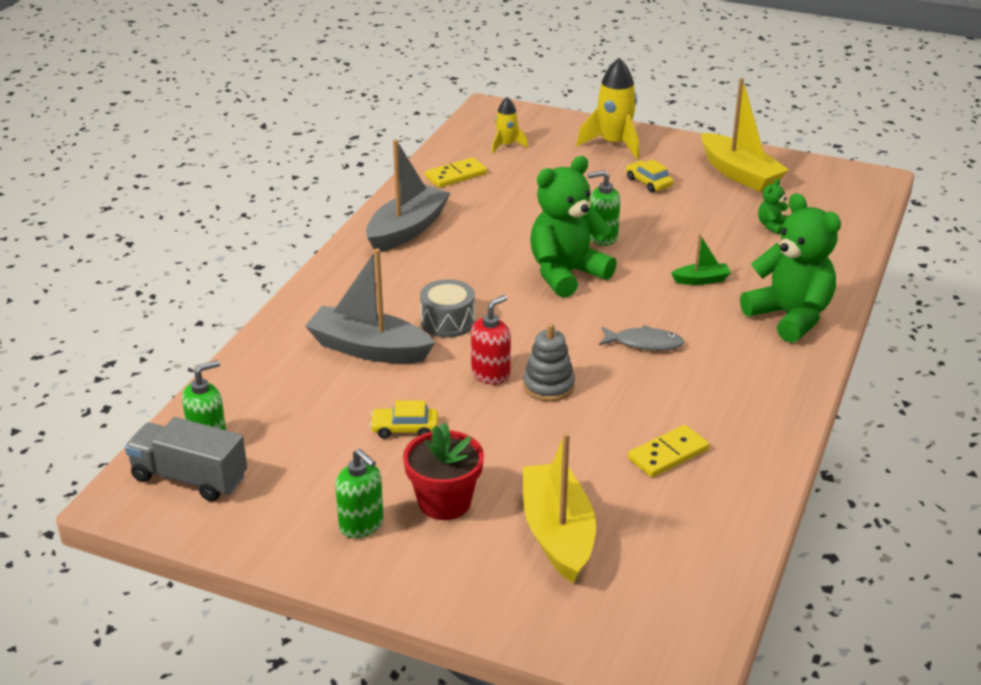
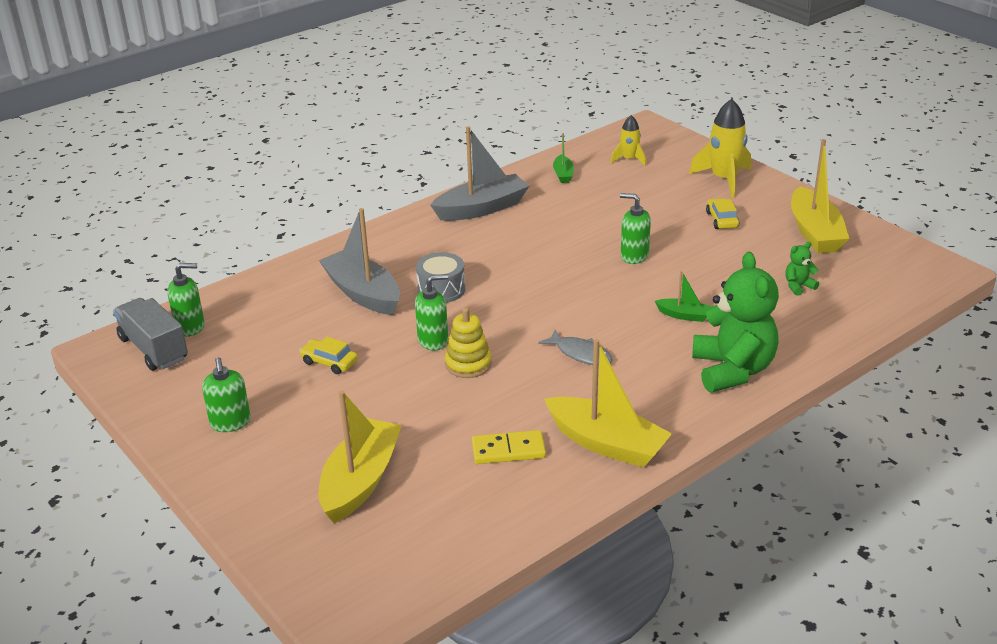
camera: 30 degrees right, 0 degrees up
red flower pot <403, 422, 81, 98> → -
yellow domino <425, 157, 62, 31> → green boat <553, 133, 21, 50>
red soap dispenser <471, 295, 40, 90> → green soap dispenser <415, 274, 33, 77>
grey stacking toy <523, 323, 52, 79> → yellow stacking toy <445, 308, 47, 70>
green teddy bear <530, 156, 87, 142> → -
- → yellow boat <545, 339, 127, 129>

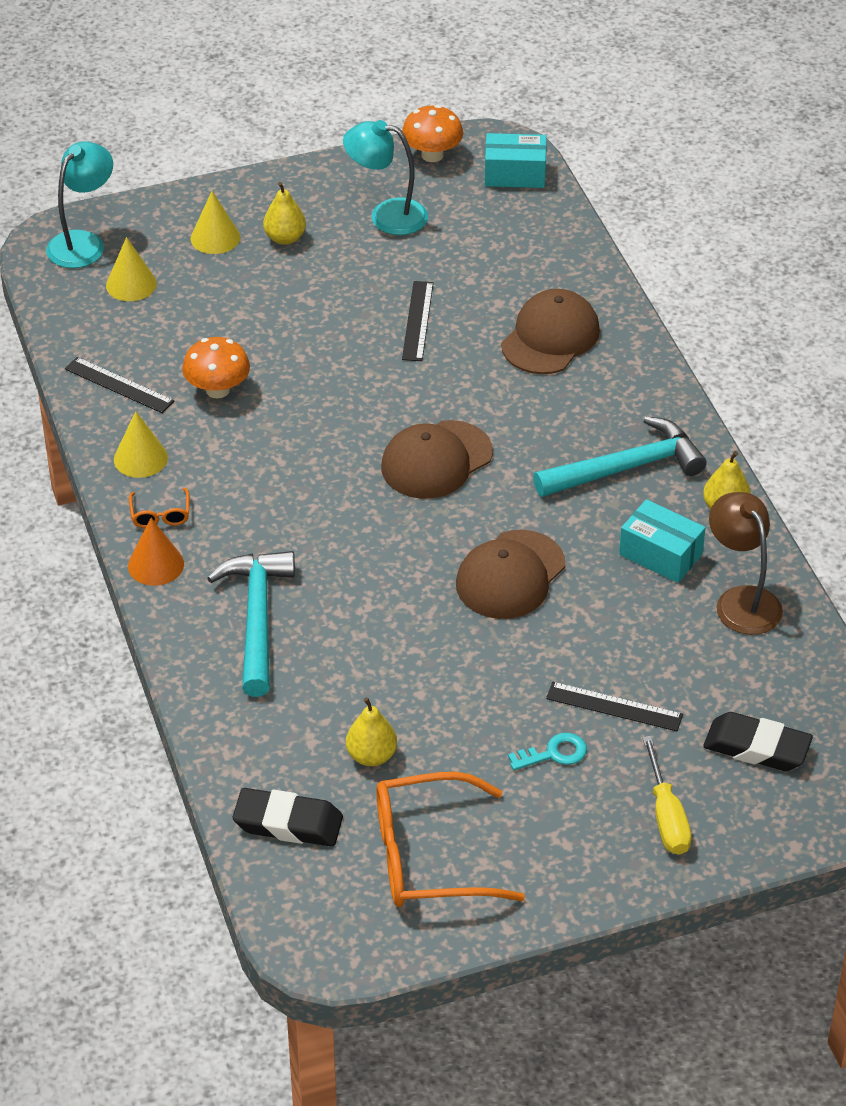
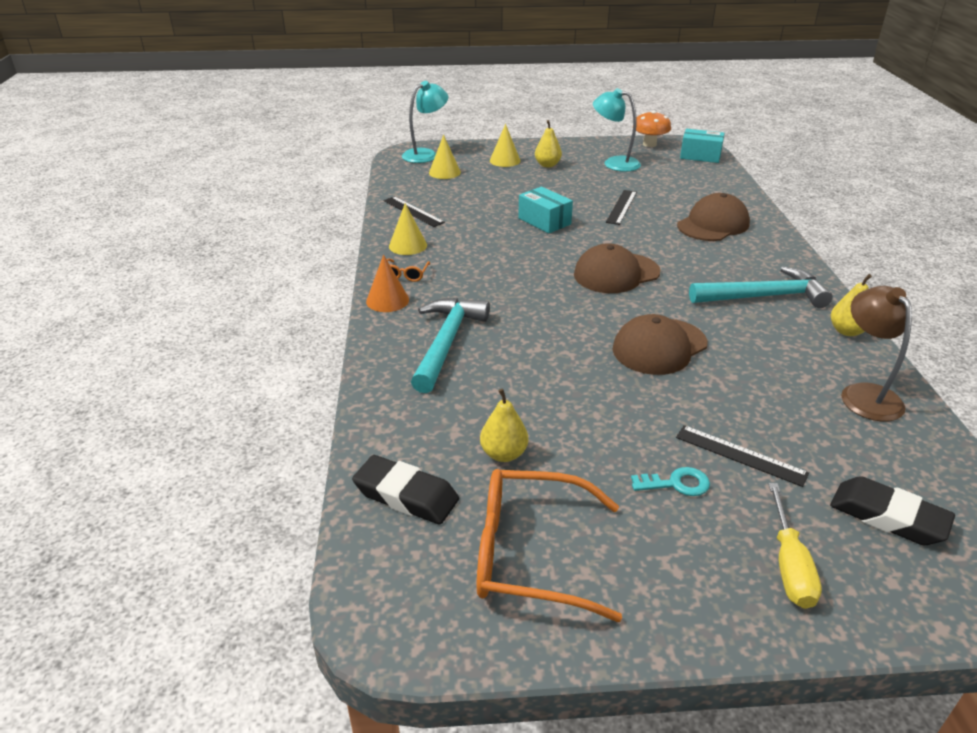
camera: 15 degrees right, 10 degrees down
orange mushroom <182, 337, 68, 62> → -
turquoise box <619, 499, 87, 84> → turquoise box <518, 187, 55, 46>, shifted

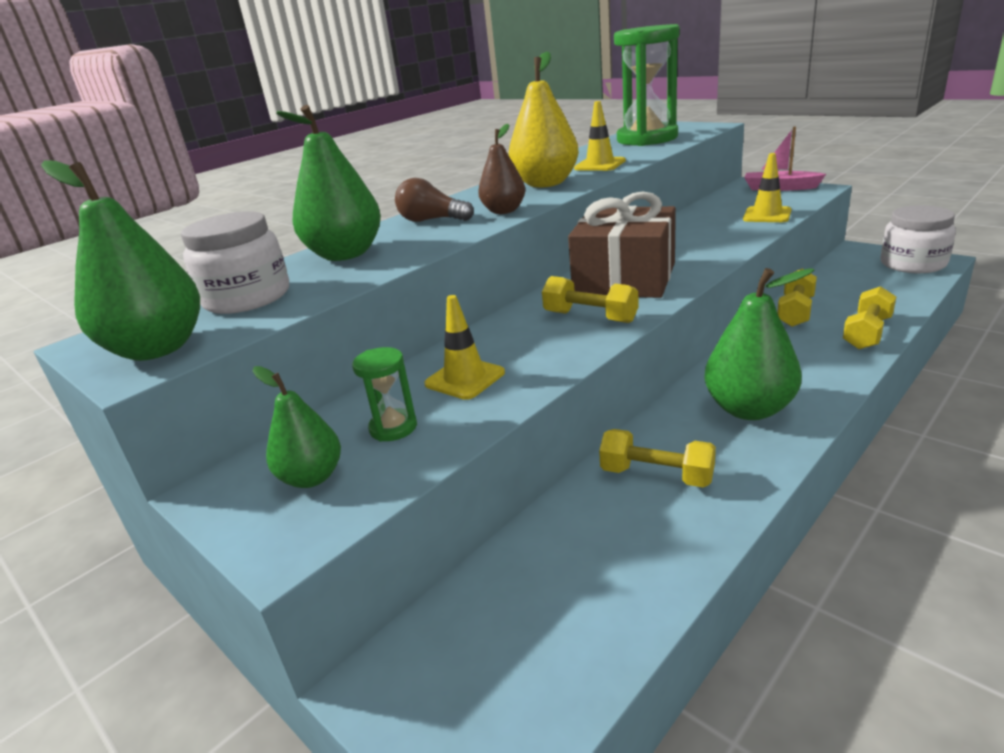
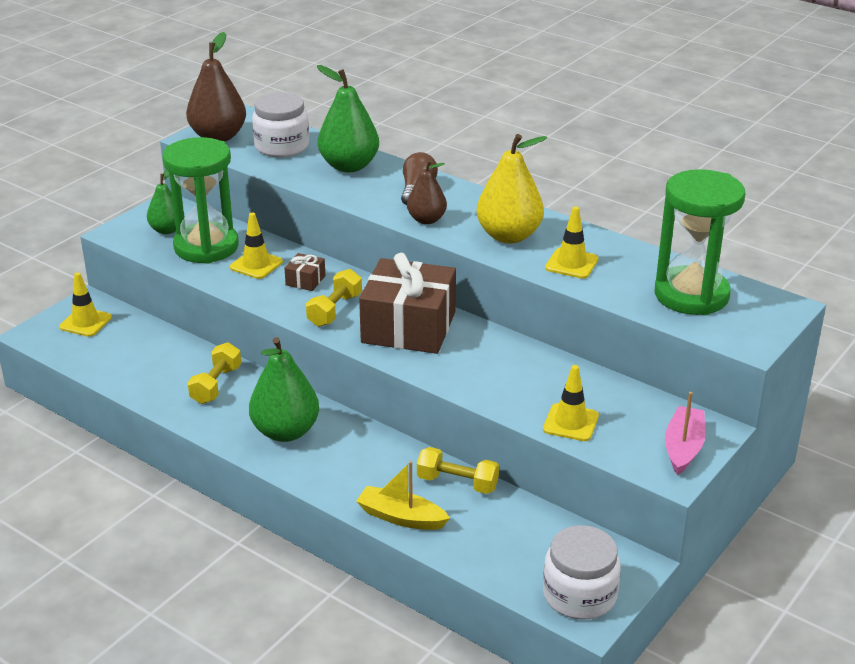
camera: 80 degrees right, 5 degrees up
green pear <41, 160, 159, 201> → brown pear <186, 32, 60, 110>
green hourglass <352, 347, 65, 95> → green hourglass <162, 137, 77, 127>, x2.30
yellow dumbbell <843, 286, 53, 63> → yellow boat <356, 461, 94, 69>
- → yellow traffic cone <59, 272, 53, 65>
- → brown gift <284, 253, 41, 38>

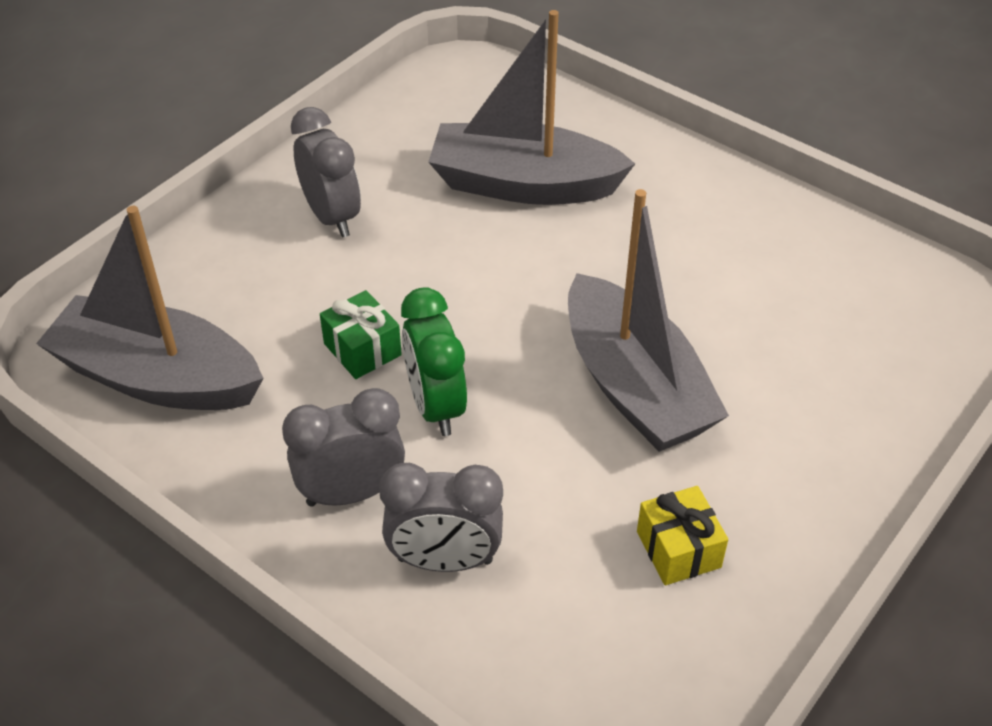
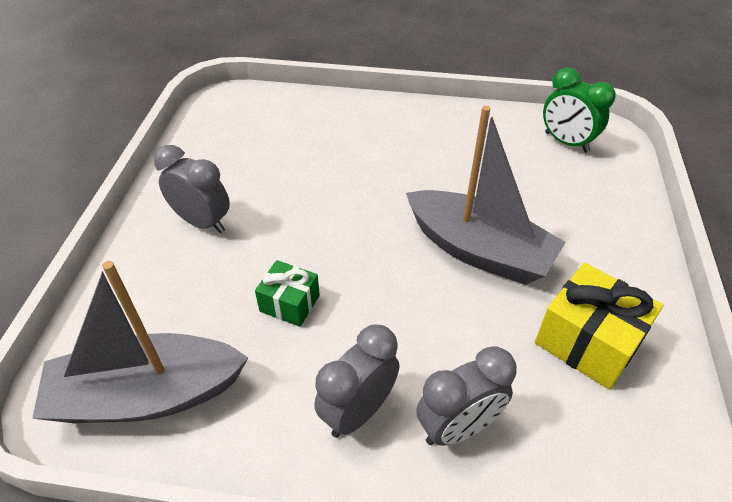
camera: 30 degrees left, 0 degrees up
green clock <401, 287, 66, 149> → green clock <543, 67, 73, 86>, shifted
grey boat <428, 10, 207, 195> → -
yellow gift <637, 486, 91, 99> → yellow gift <535, 262, 128, 128>, x1.67

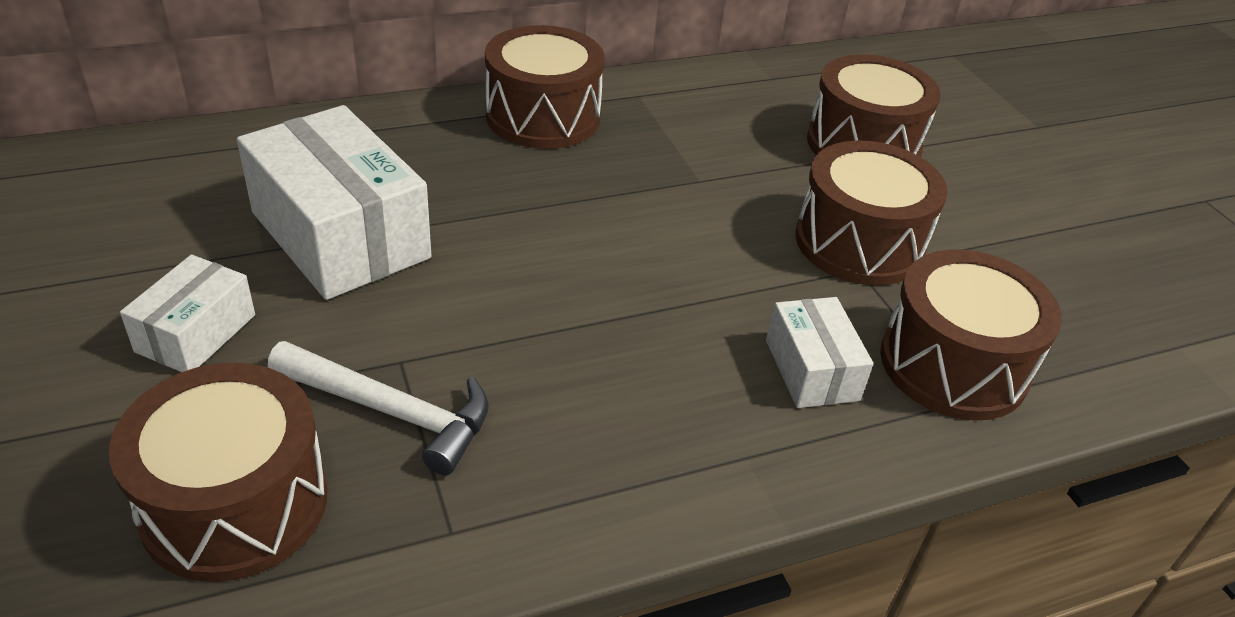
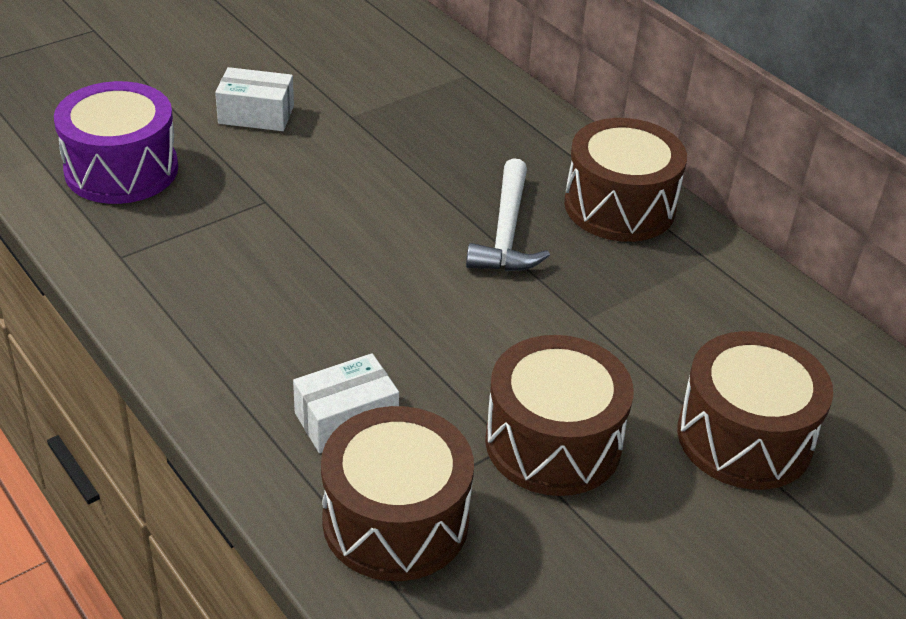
camera: 75 degrees right, 0 degrees up
brown drum <109, 363, 219, 219> → purple drum <54, 81, 124, 123>
white box <237, 105, 194, 195> → -
white hammer <268, 341, 221, 134> → white hammer <466, 158, 84, 113>, shifted

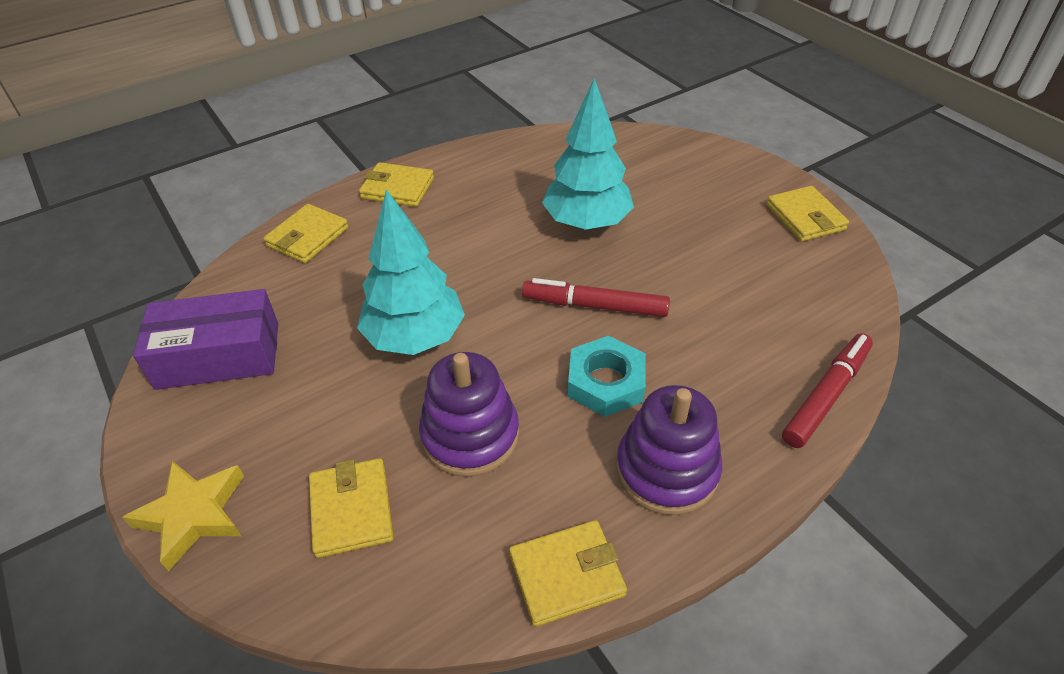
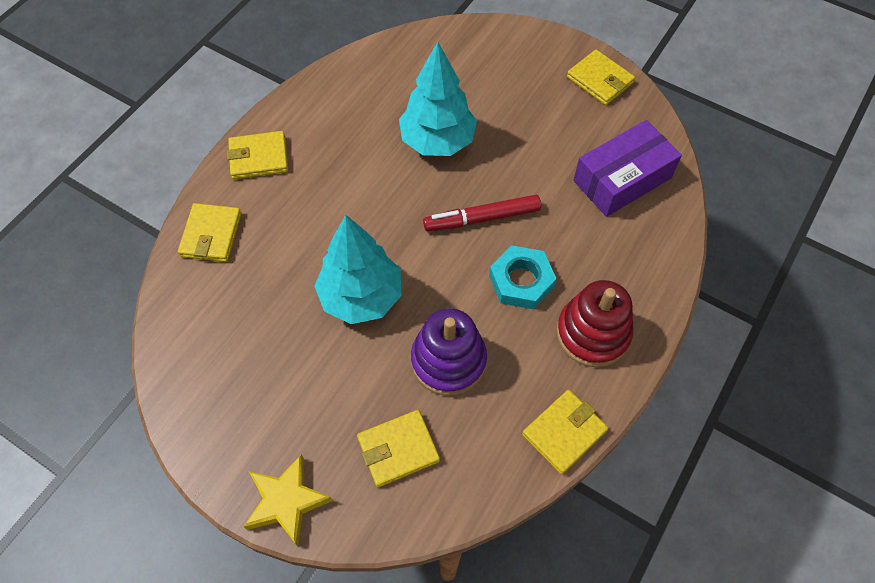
camera: 25 degrees left, 15 degrees up
purple box <133, 289, 145, 101> → purple box <573, 120, 109, 97>, shifted
yellow wallet <309, 458, 85, 100> → yellow wallet <357, 410, 83, 77>, 75 degrees counterclockwise
purple stacking toy <616, 385, 106, 130> → red stacking toy <556, 280, 77, 87>
red marker <782, 333, 91, 115> → -

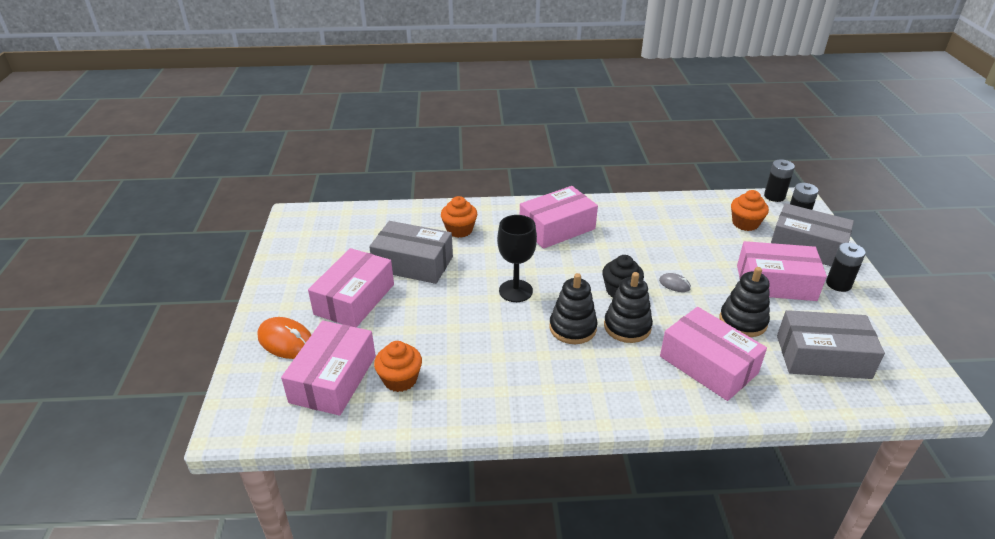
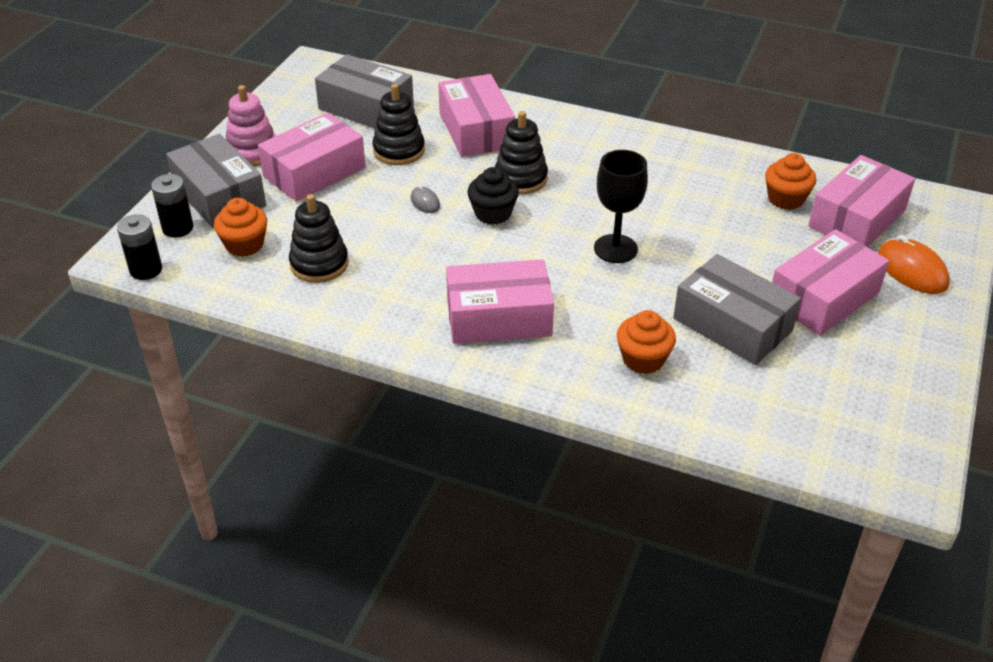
camera: 155 degrees left, 5 degrees up
black stacking toy <549, 273, 49, 71> → black stacking toy <289, 194, 60, 89>, shifted
pink box <737, 241, 90, 60> → pink box <258, 113, 108, 89>, 75 degrees counterclockwise
black battery <826, 243, 40, 49> → pink stacking toy <226, 85, 50, 82>

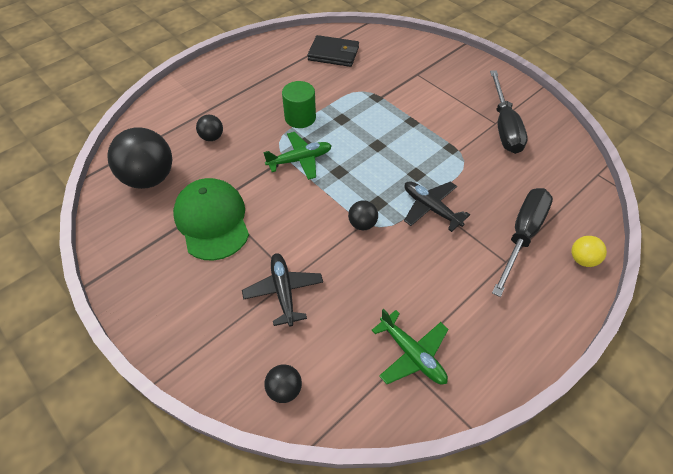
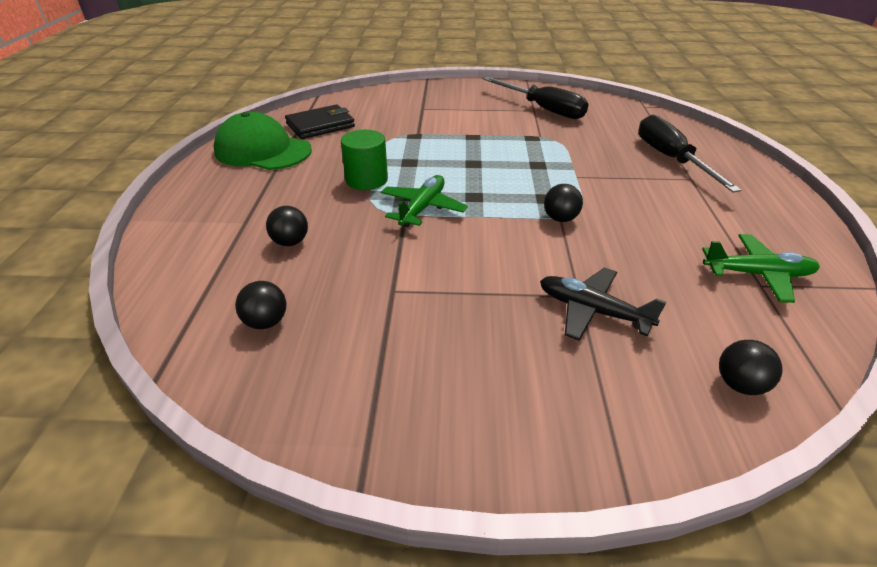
camera: 45 degrees left, 15 degrees down
black ball <108, 127, 65, 62> → black ball <235, 281, 51, 48>, x0.47
green cap <173, 178, 76, 83> → green cap <214, 112, 98, 58>, shifted
black plane <404, 181, 66, 51> → -
yellow ball <571, 236, 36, 31> → -

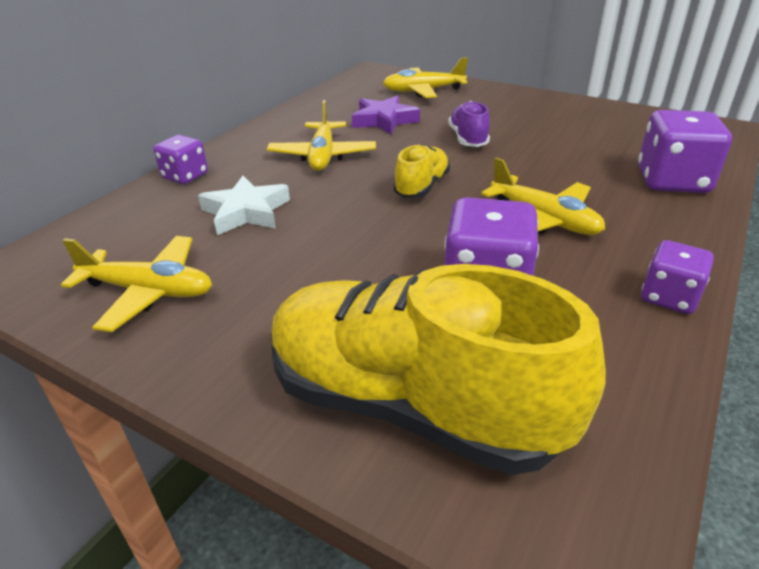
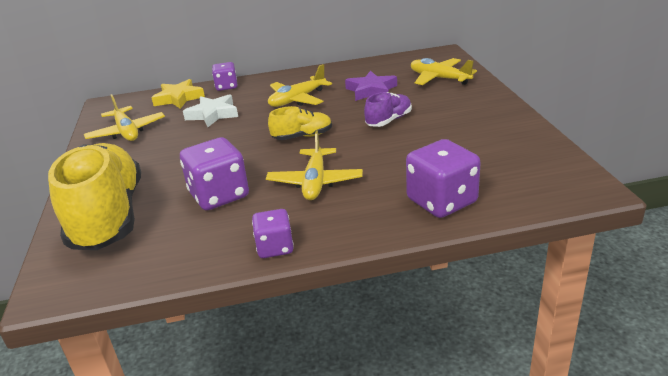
camera: 50 degrees right, 5 degrees down
- → yellow star <151, 79, 54, 30>

